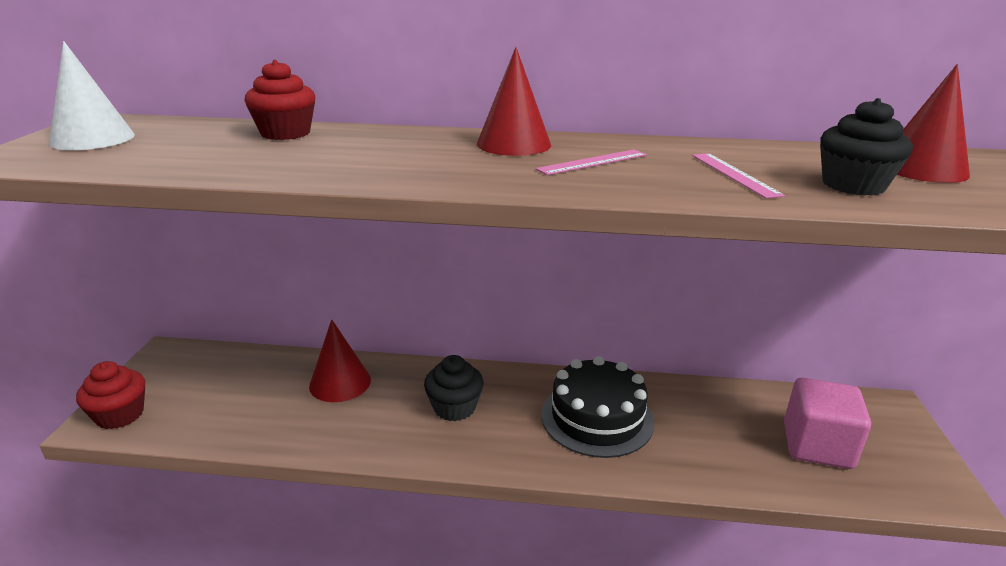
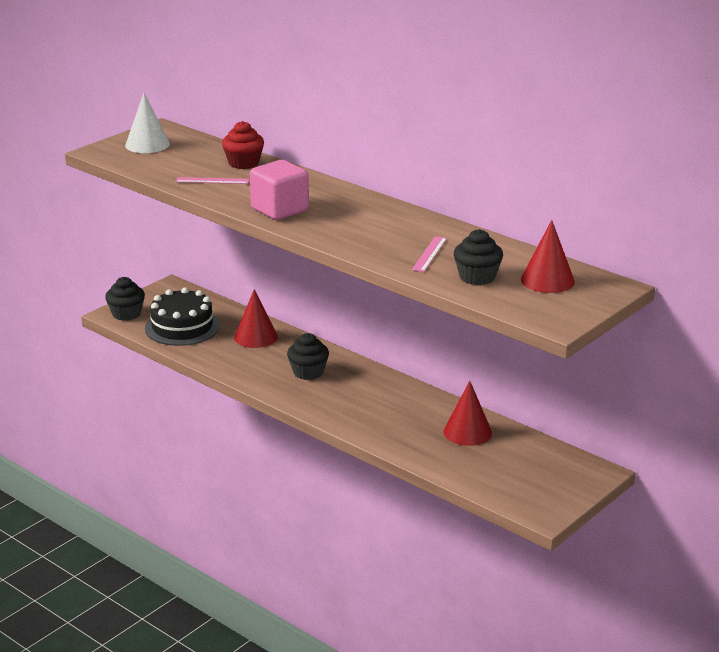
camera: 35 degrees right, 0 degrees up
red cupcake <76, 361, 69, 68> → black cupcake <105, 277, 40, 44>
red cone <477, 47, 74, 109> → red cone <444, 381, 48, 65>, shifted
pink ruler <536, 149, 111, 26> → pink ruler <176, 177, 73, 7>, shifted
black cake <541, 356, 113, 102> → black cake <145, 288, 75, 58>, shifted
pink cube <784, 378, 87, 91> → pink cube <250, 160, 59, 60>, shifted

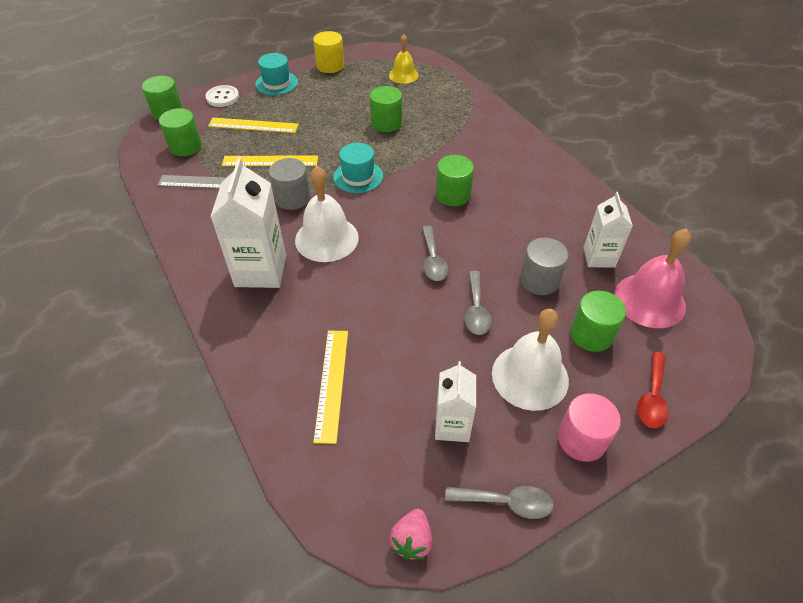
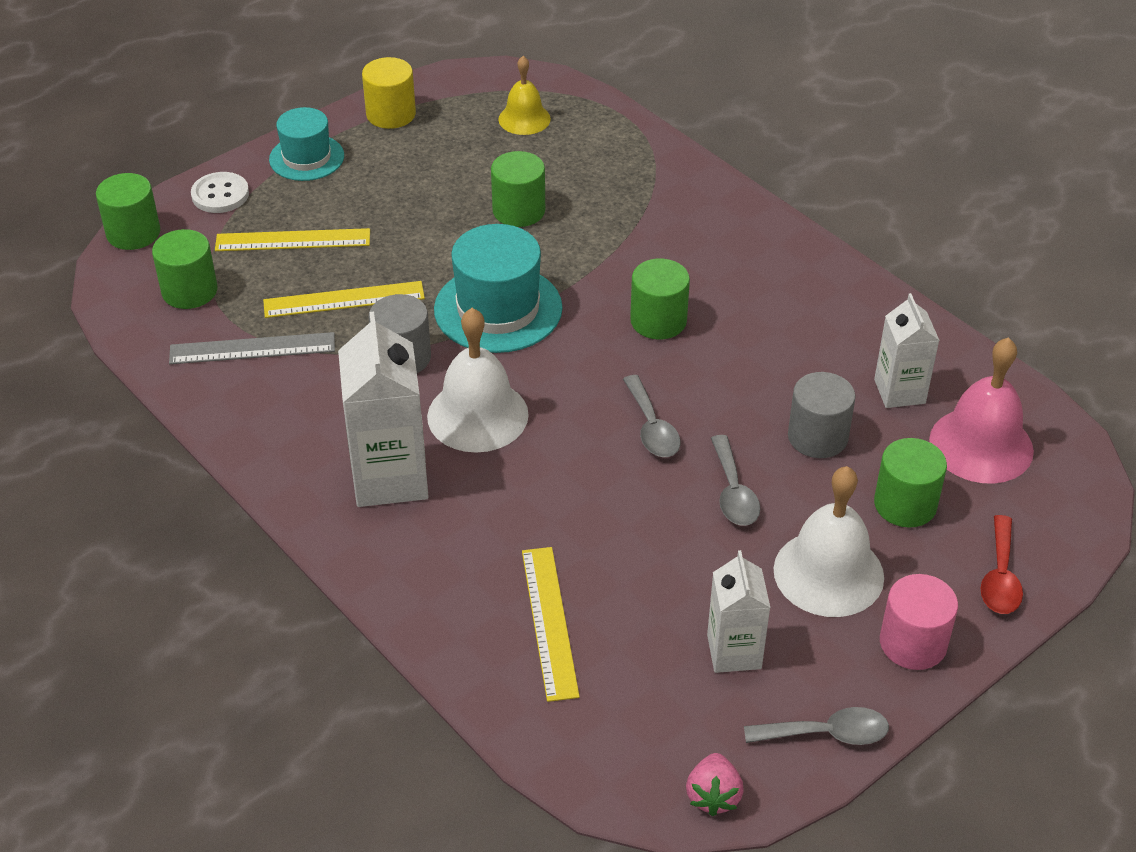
camera: 10 degrees left, 5 degrees down
turquoise hat <333, 143, 50, 50> → turquoise hat <434, 224, 129, 129>, x1.56

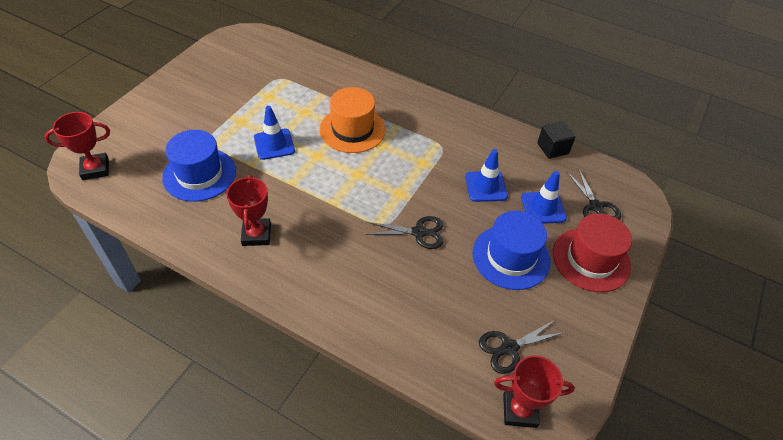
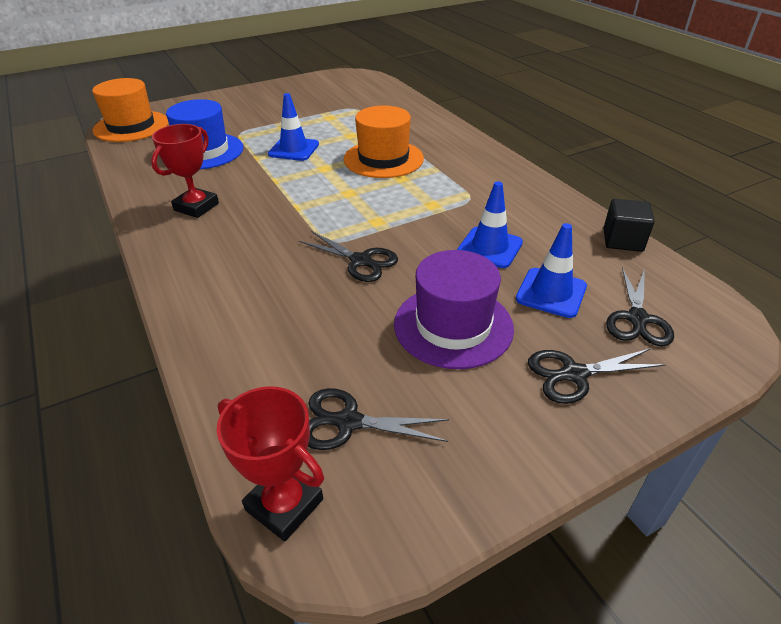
camera: 35 degrees right, 10 degrees down
red trophy <44, 112, 66, 68> → orange hat <92, 78, 76, 64>
blue hat <473, 211, 77, 79> → purple hat <394, 250, 120, 119>
red hat <553, 213, 79, 79> → black scissors <528, 348, 138, 56>

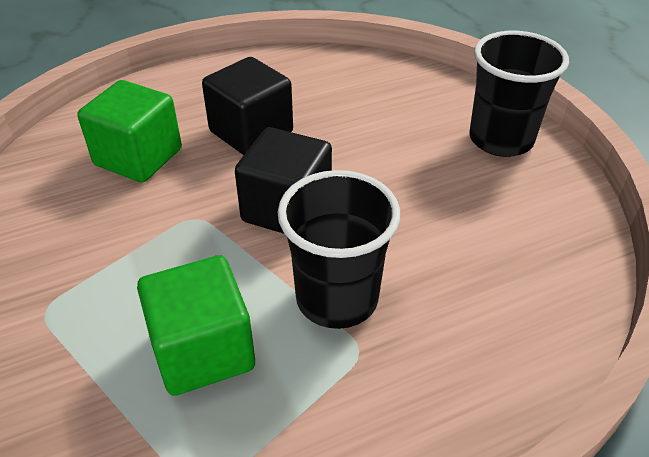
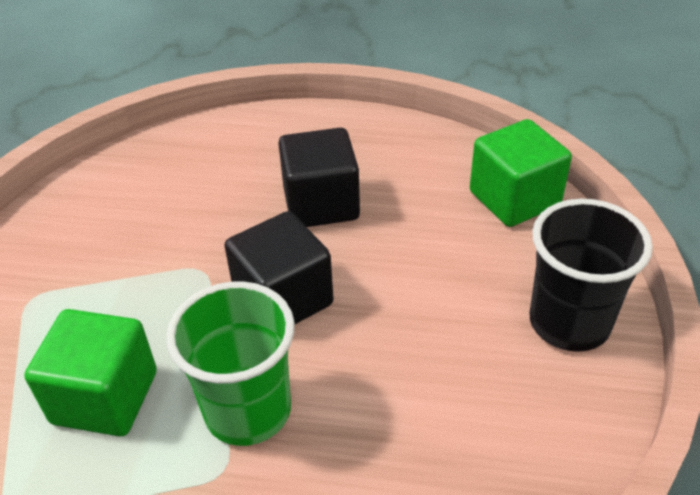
camera: 35 degrees right, 0 degrees up
green cube <77, 80, 105, 102> → green cube <470, 119, 102, 108>, shifted
black cup <278, 170, 122, 159> → green cup <166, 281, 129, 165>

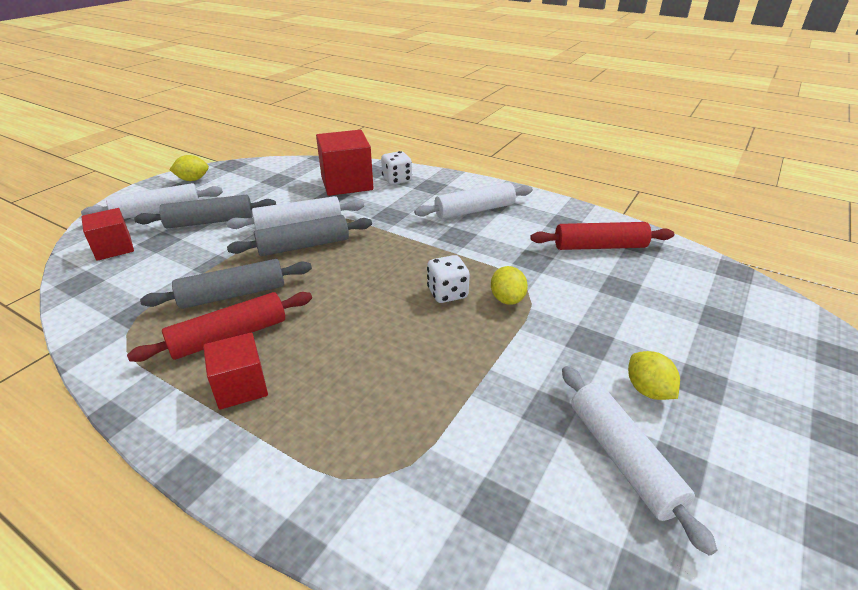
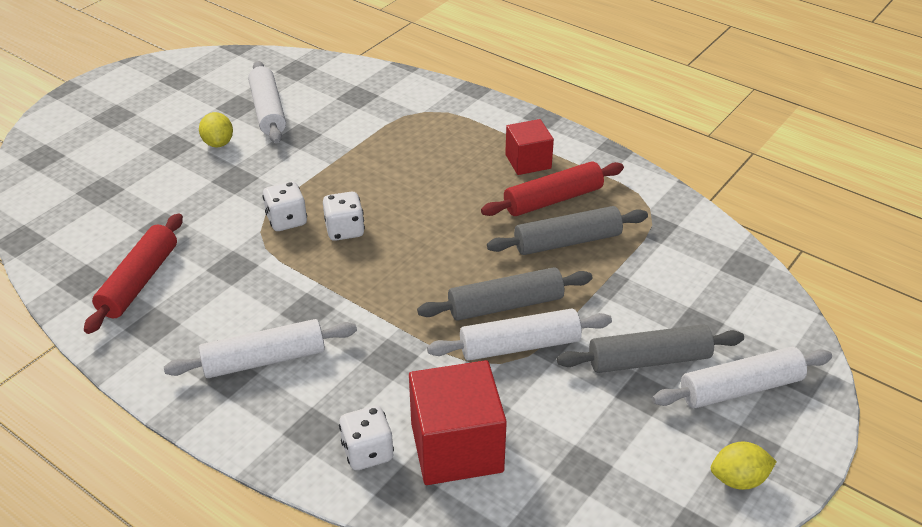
camera: 175 degrees left, 5 degrees up
red cube <81, 208, 53, 53> → -
yellow lemon <491, 266, 37, 39> → white dice <263, 181, 44, 50>
red rolling pin <530, 222, 144, 28> → red rolling pin <84, 213, 99, 121>, 75 degrees counterclockwise

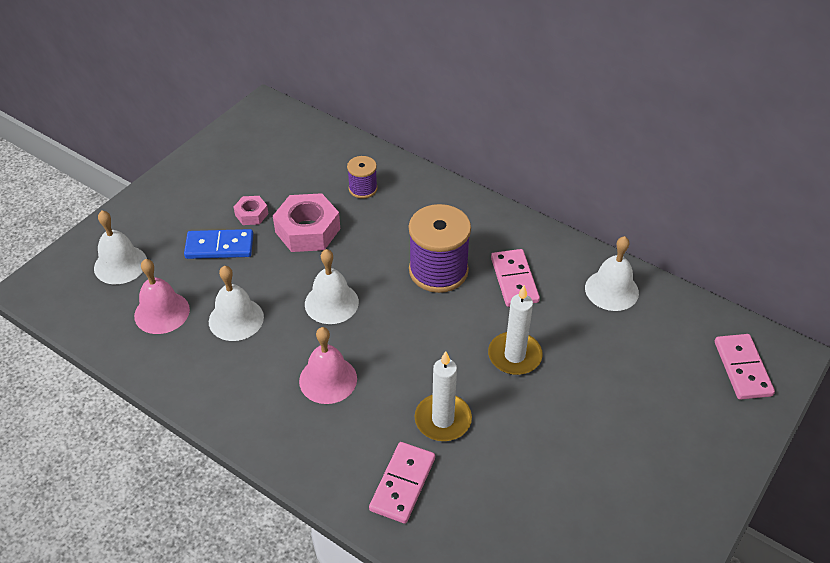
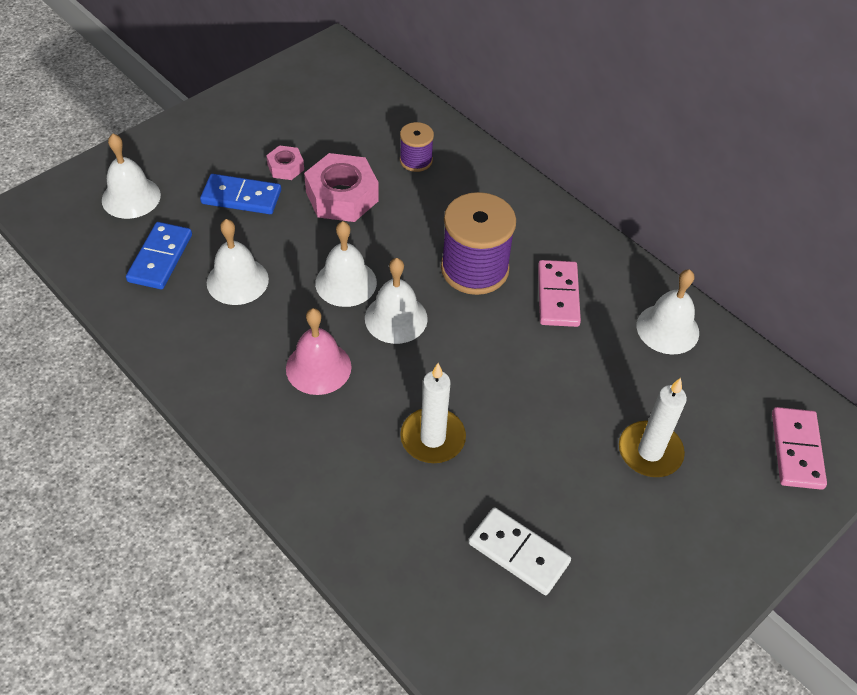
camera: 10 degrees right, 5 degrees up
pink bell <134, 259, 56, 75> → blue domino <126, 222, 66, 67>
pink domino <369, 442, 66, 82> → -
white candle <488, 285, 55, 90> → white candle <619, 378, 68, 99>, shifted
- → white bell <365, 258, 63, 86>
- → white domino <469, 507, 102, 88>

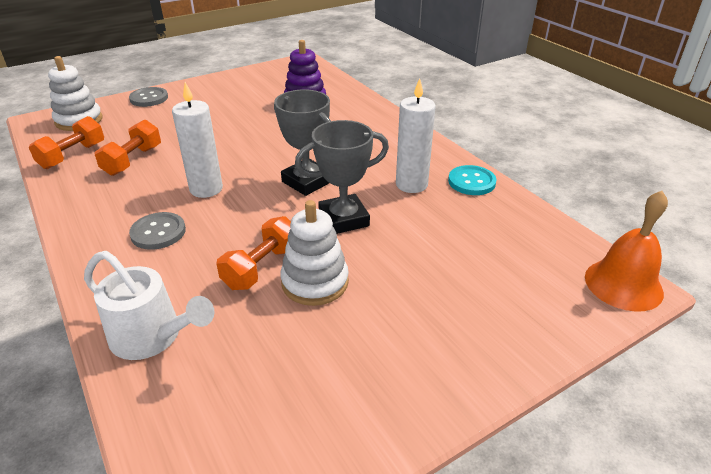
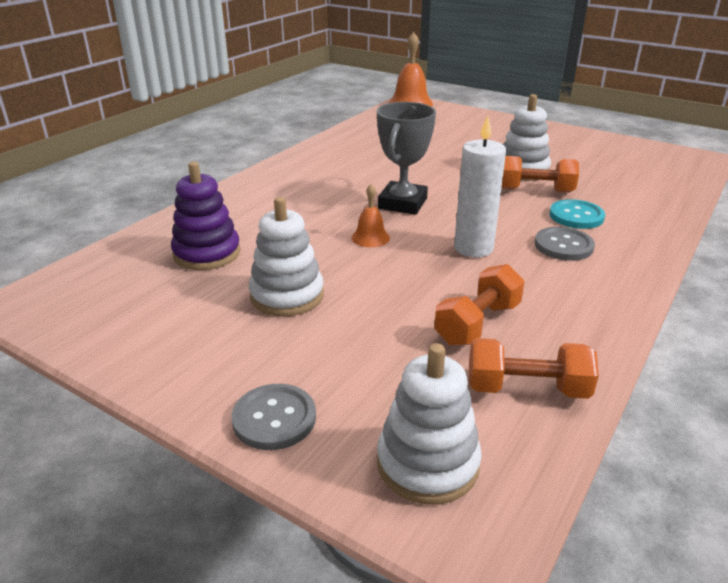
camera: 115 degrees left, 5 degrees down
white watering can <84, 251, 131, 109> → -
orange dumbbell <95, 119, 66, 57> → orange dumbbell <434, 264, 91, 82>, 45 degrees counterclockwise
grey trophy <295, 120, 94, 114> → -
white candle <396, 78, 40, 115> → -
turquoise button <448, 165, 49, 30> → turquoise button <549, 199, 56, 30>, shifted
- → white stacking toy <249, 197, 75, 120>
- → orange bell <352, 184, 38, 63>

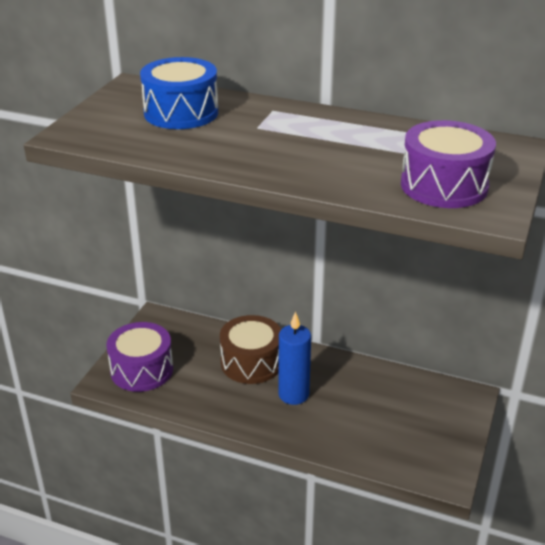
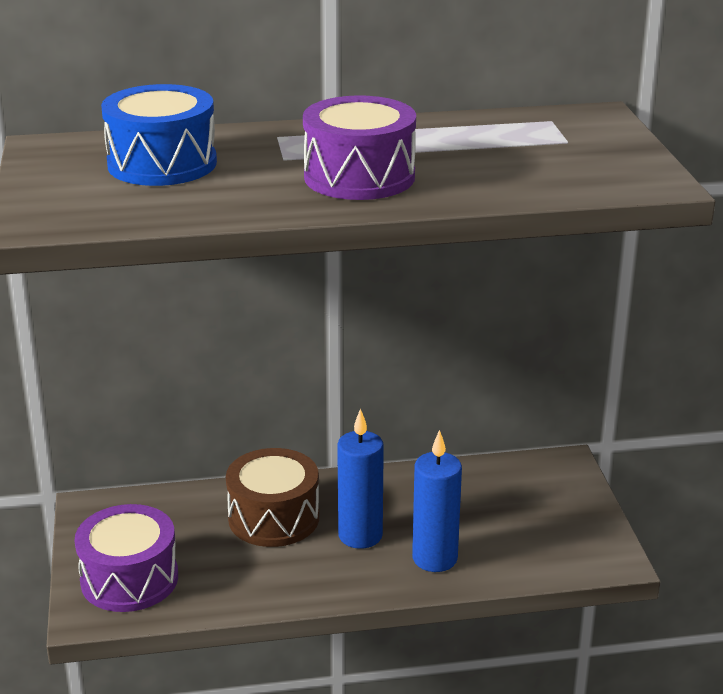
camera: 30 degrees left, 5 degrees down
purple drum <401, 120, 95, 88> → purple drum <303, 95, 113, 105>, shifted
- → blue candle <412, 430, 50, 142>

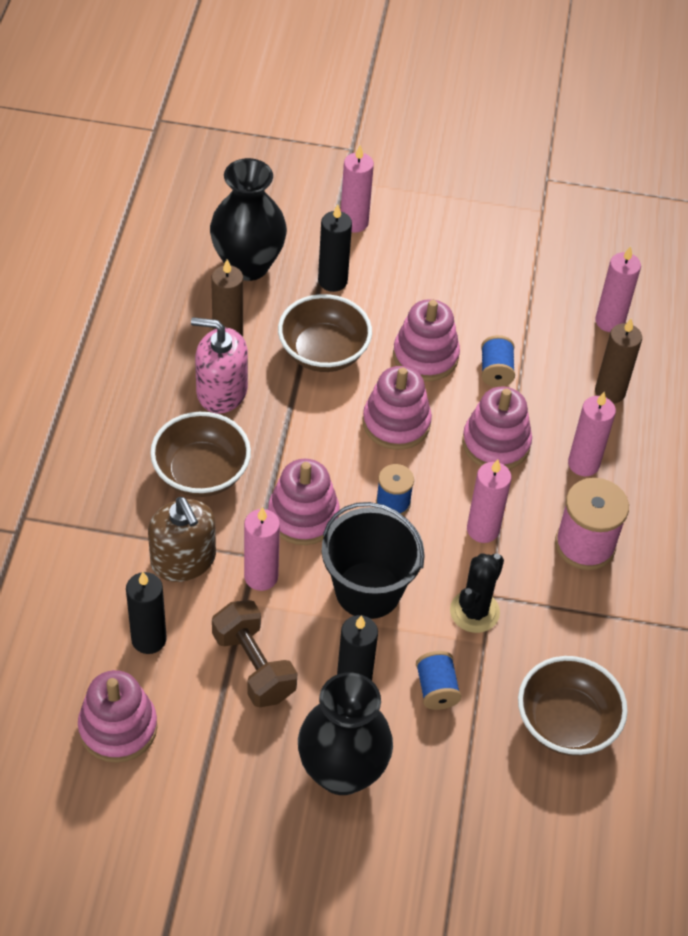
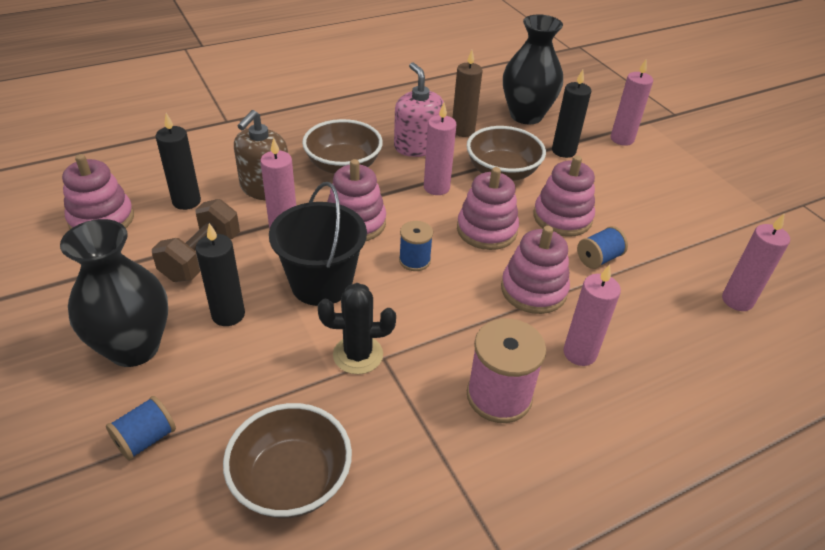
camera: 55 degrees right, 10 degrees down
blue spool <416, 651, 45, 59> → blue spool <106, 396, 70, 65>, shifted
pink candle <467, 459, 45, 84> → pink candle <424, 103, 32, 92>, shifted
brown candle <595, 318, 47, 86> → -

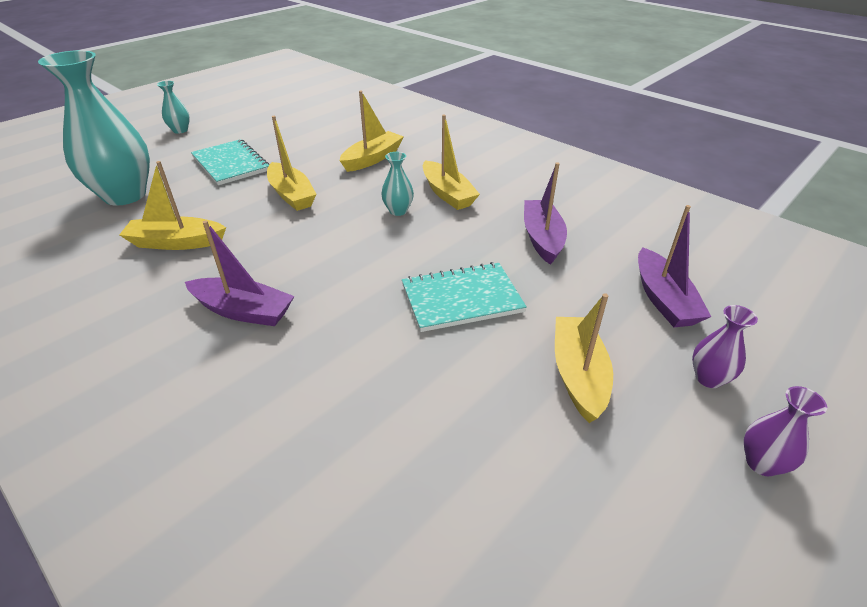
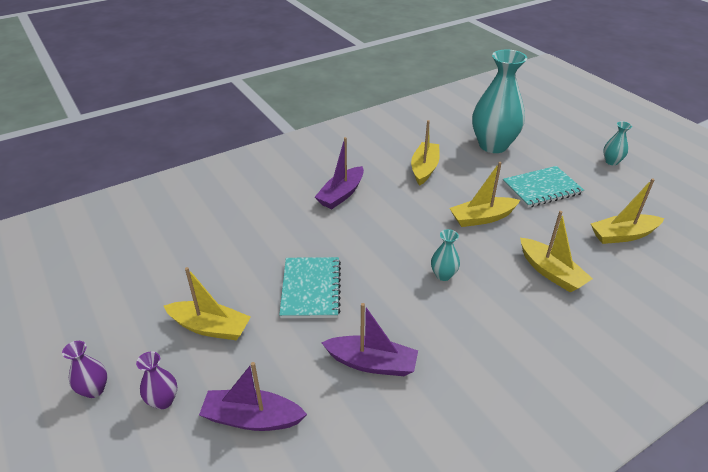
camera: 105 degrees right, 0 degrees up
yellow boat <423, 115, 57, 95> → yellow boat <591, 178, 73, 66>, shifted

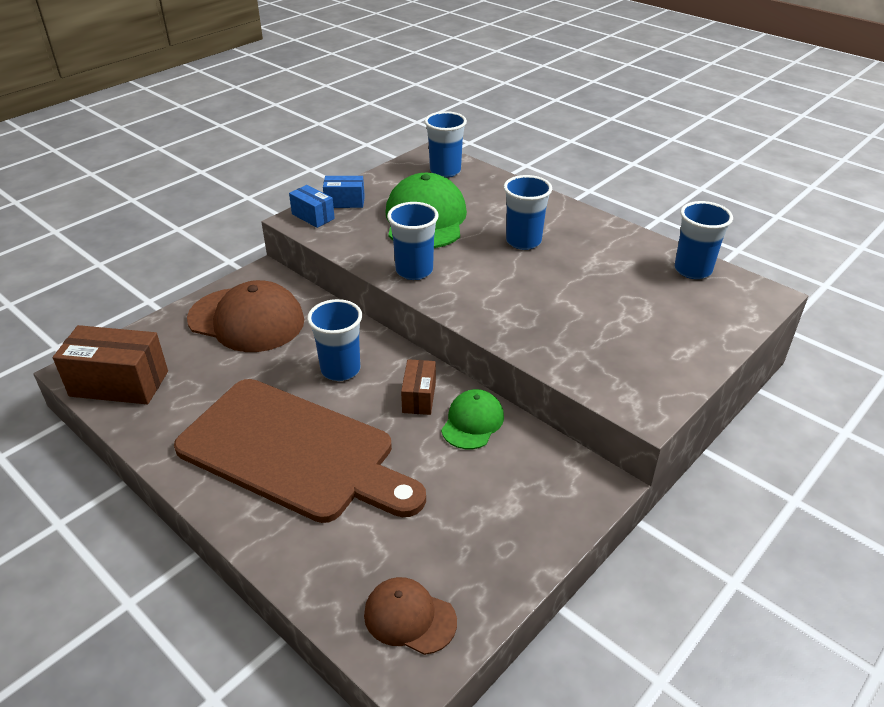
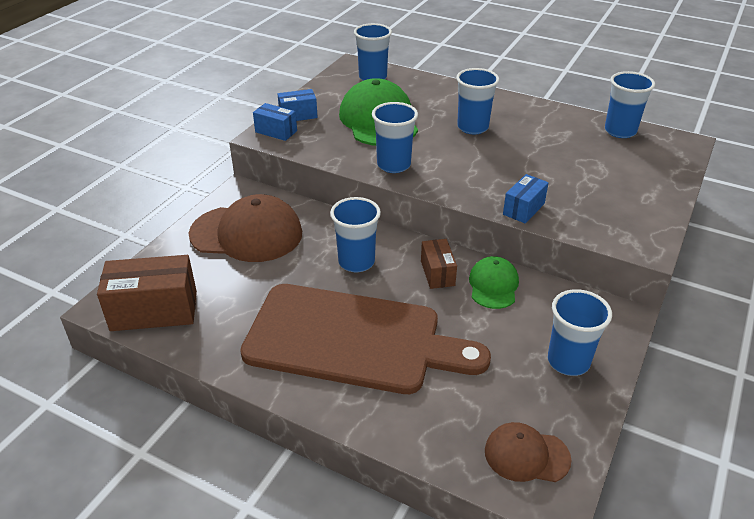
camera: 15 degrees left, 0 degrees up
- → blue box <503, 174, 46, 50>
- → blue cup <548, 289, 64, 87>

